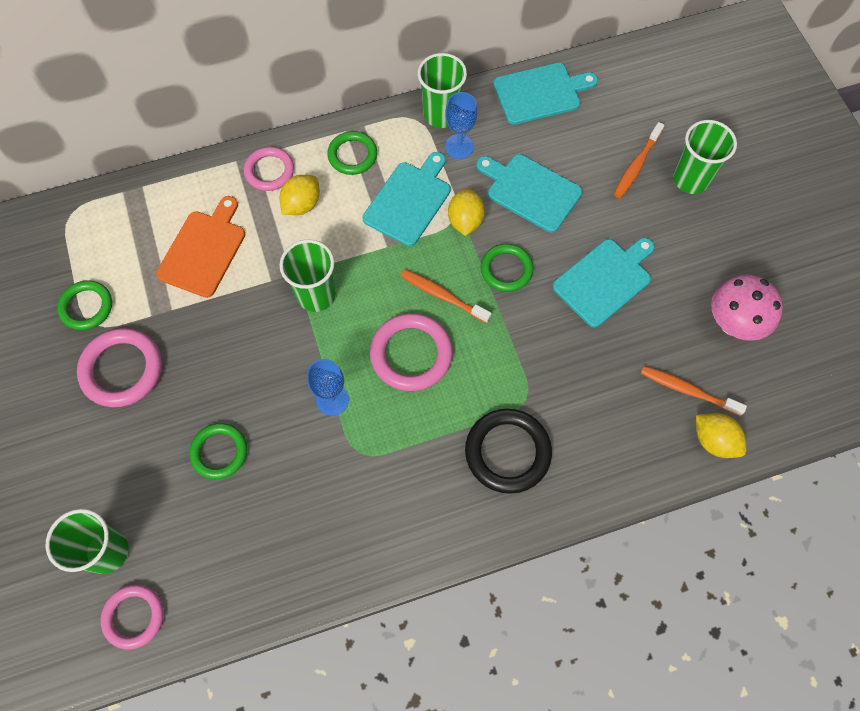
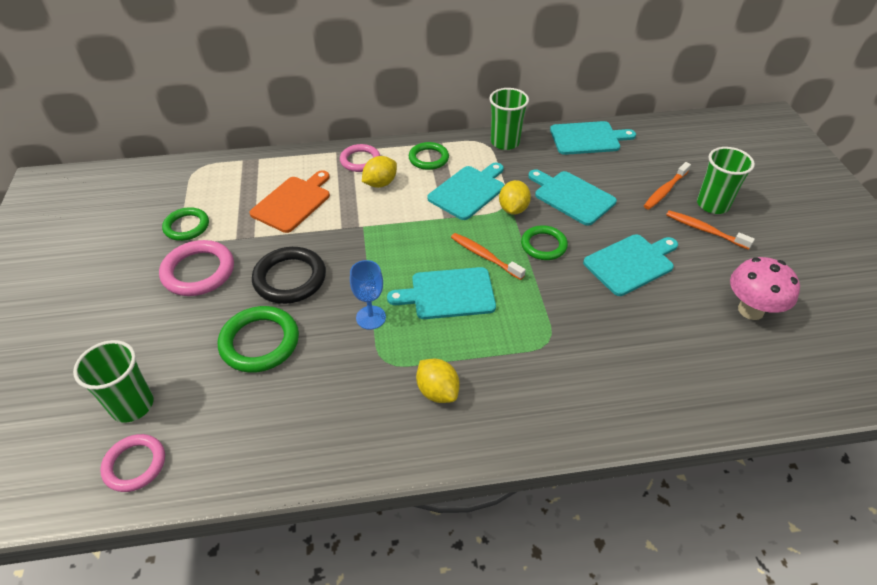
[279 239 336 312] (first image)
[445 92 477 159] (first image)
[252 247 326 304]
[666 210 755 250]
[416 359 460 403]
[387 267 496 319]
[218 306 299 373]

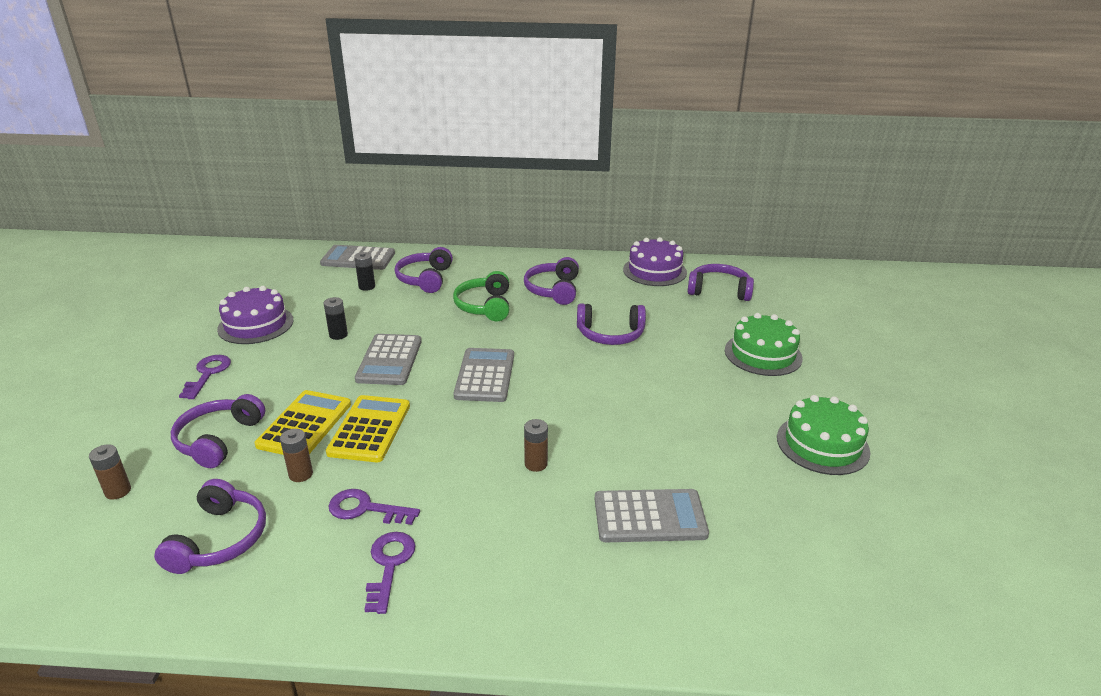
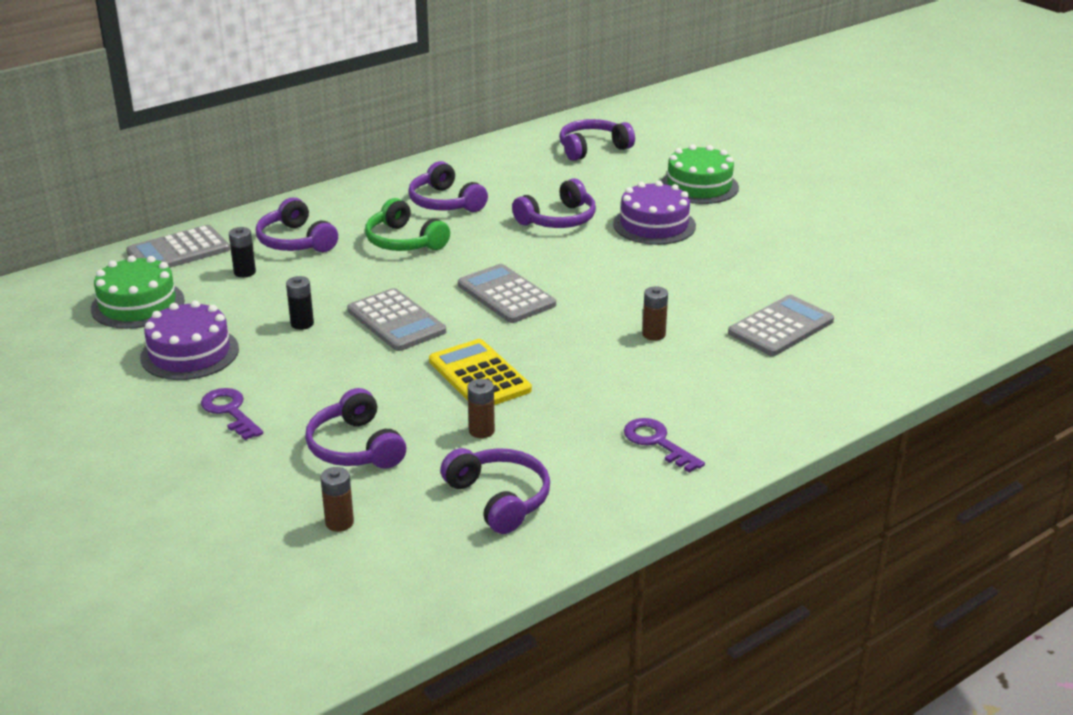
[255 390 351 455] (first image)
[328 489 420 525] (first image)
[613 181 696 245]
[91 255 185 329]

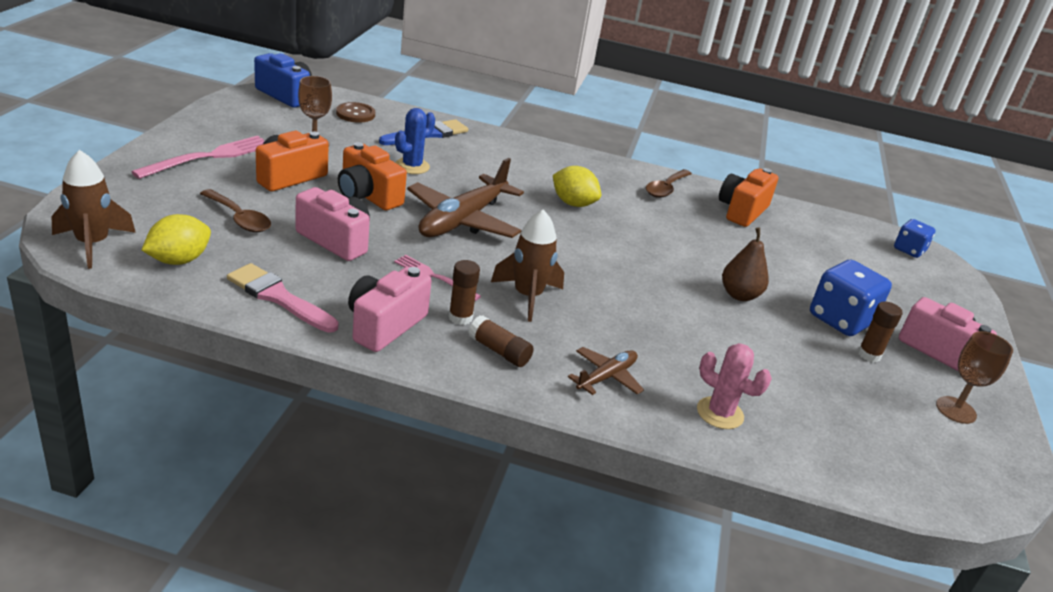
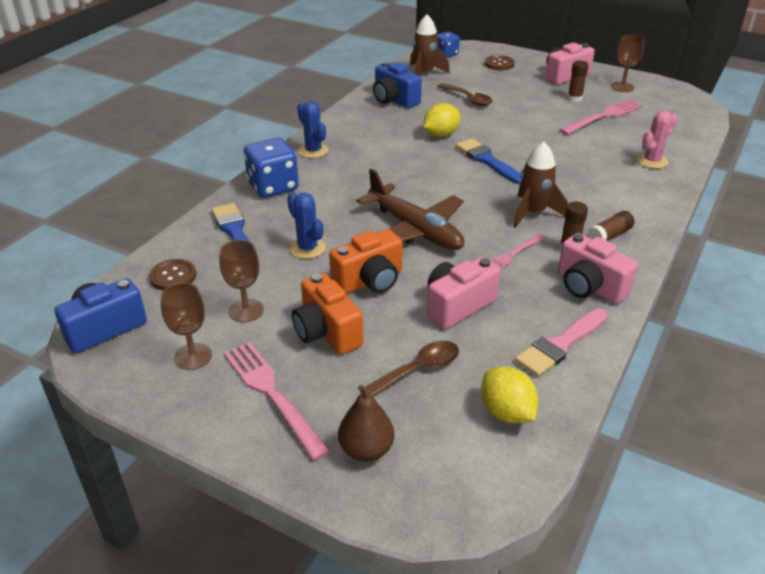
[568 347 644 395] (first image)
[160 283 212 370]
[297 101 329 158]
[456 139 521 184]
[485 55 515 70]
[559 99 643 135]
[410 14 450 75]
[424 103 460 137]
[437 83 492 106]
[338 385 394 462]
[244 138 299 198]
[373 61 422 108]

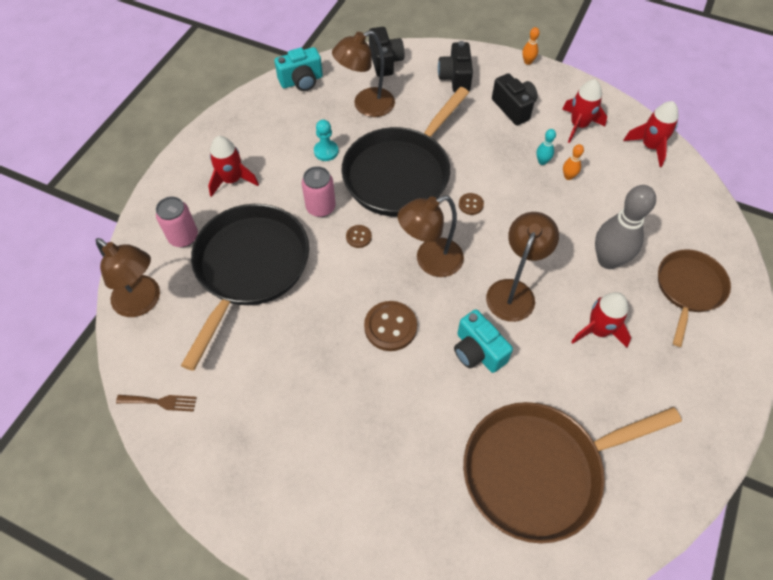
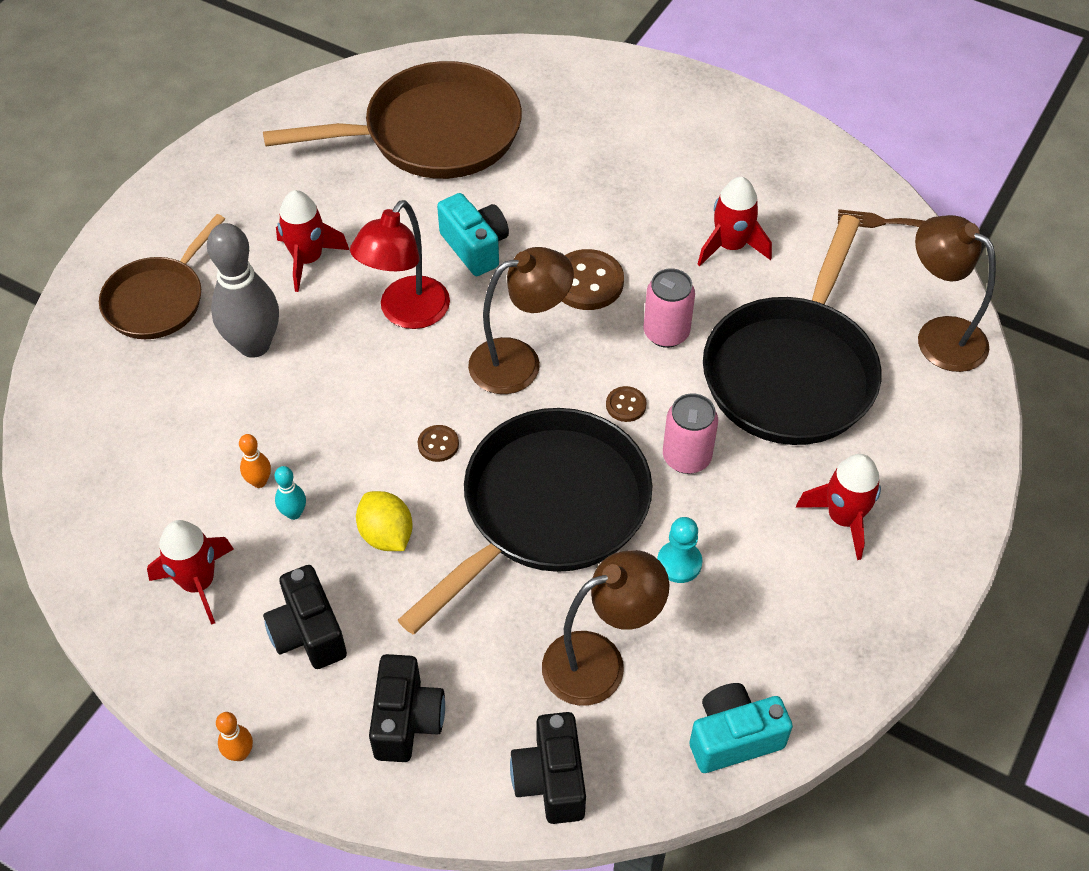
[356 491 413 551]
[644 268 695 348]
[698 177 772 266]
[350 200 450 329]

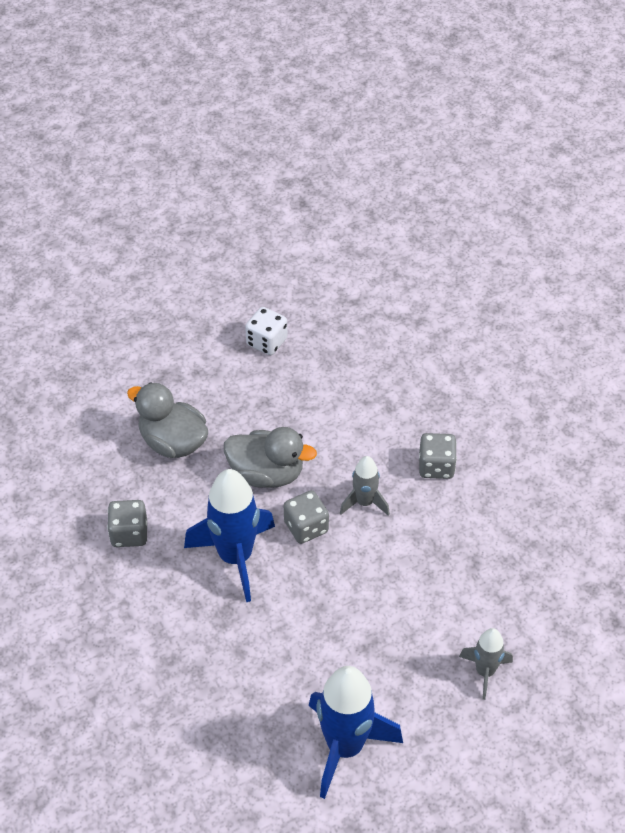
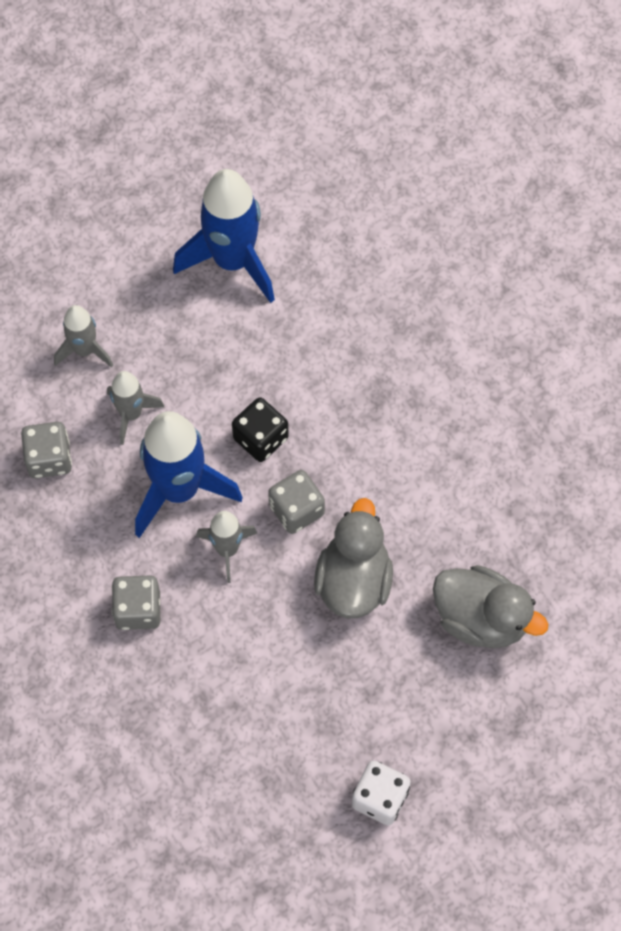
[107 371 164 445]
[232 397 289 462]
[21 422 72 478]
[135 411 242 538]
[314 498 393 618]

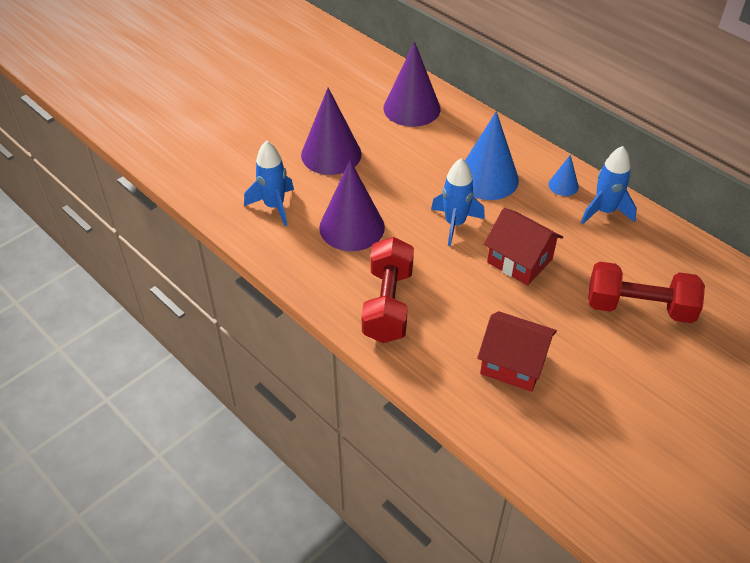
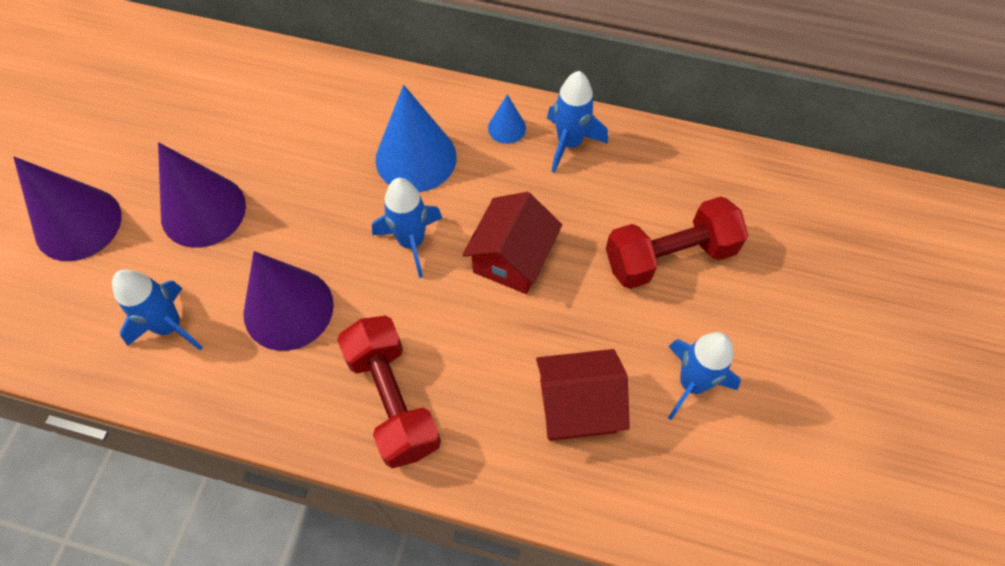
[668 332 741 420]
[13 157 121 261]
[462 192 562 294]

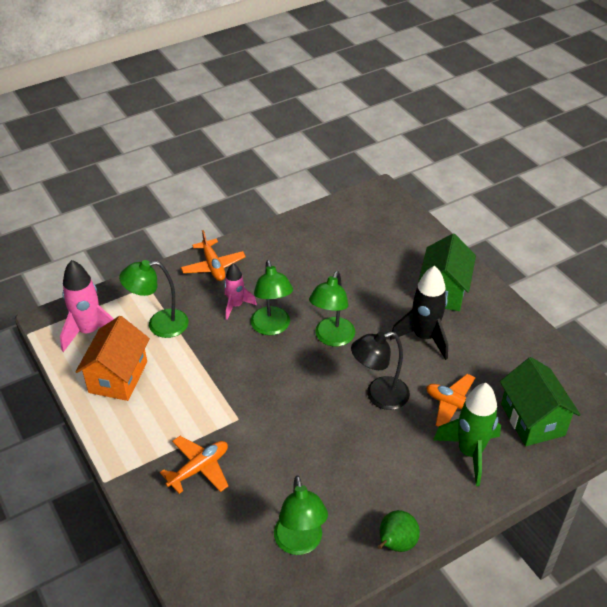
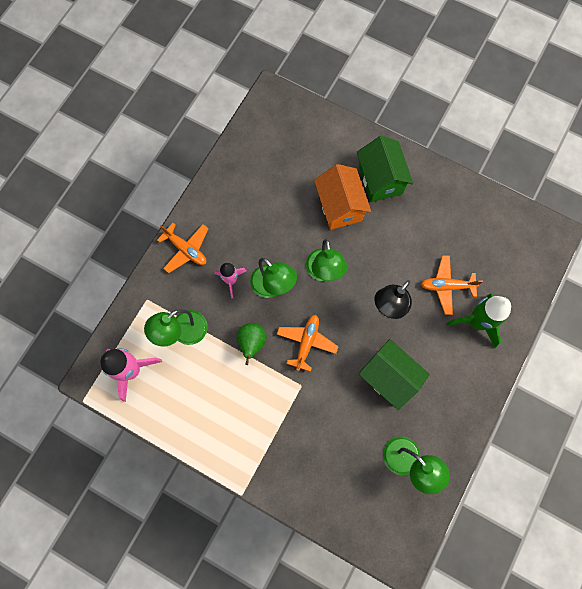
[390 266 448 360] (first image)
[314 164 371 230]
[277 315 339 372]
[237 323 267 365]
[358 339 430 410]

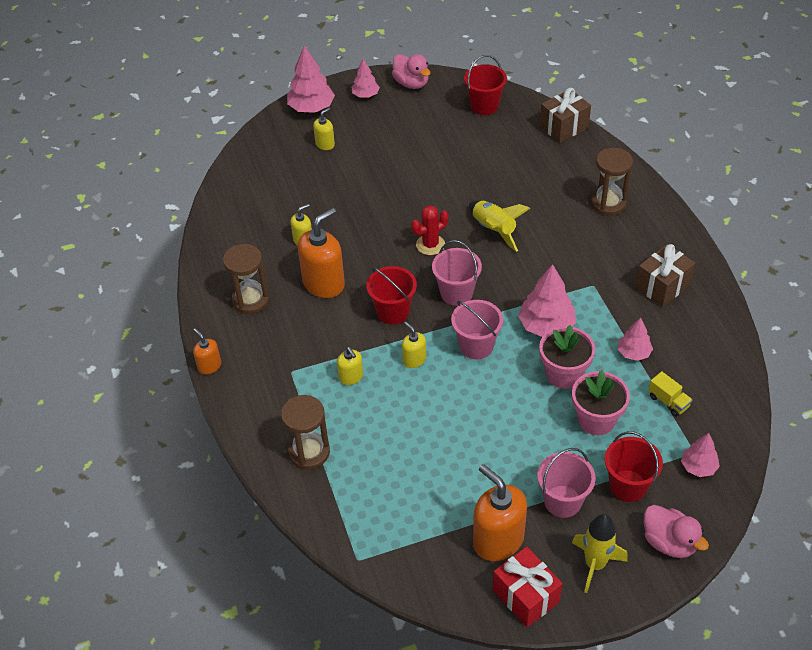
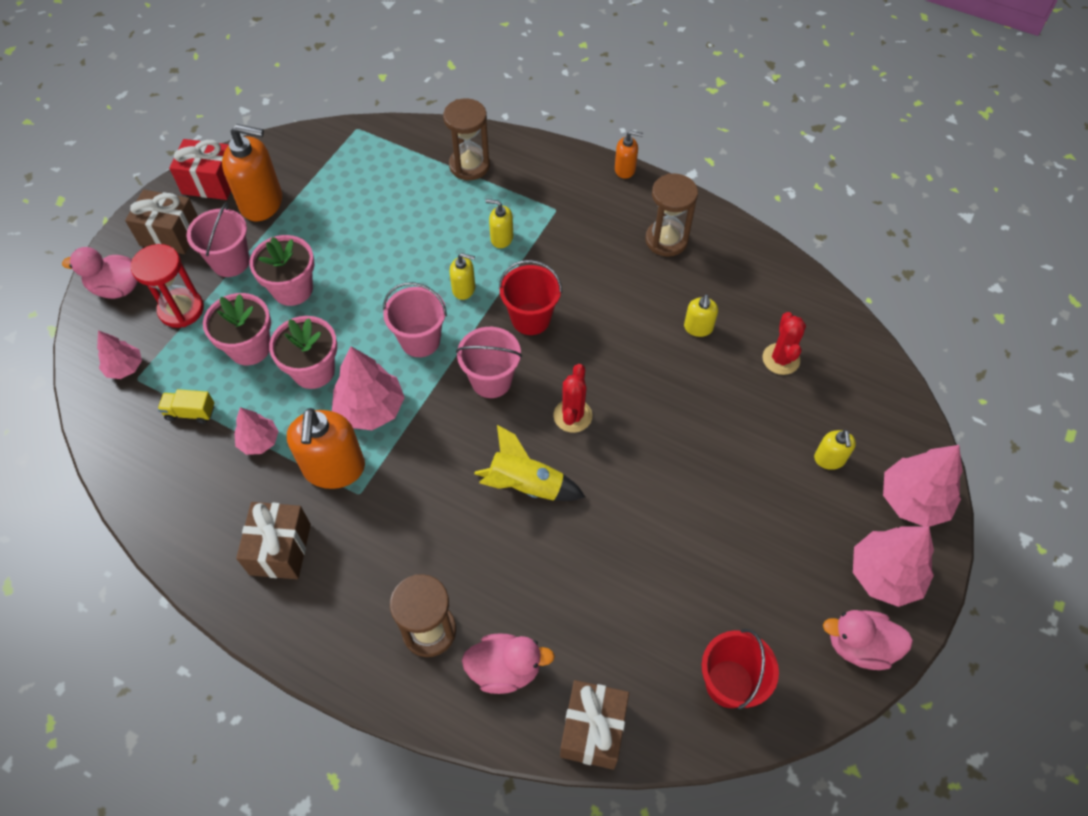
[250 235 314 306]
[462 633 555 694]
[763 312 806 375]
[287 408 365 489]
[125 190 198 254]
[131 244 204 328]
[853 527 934 607]

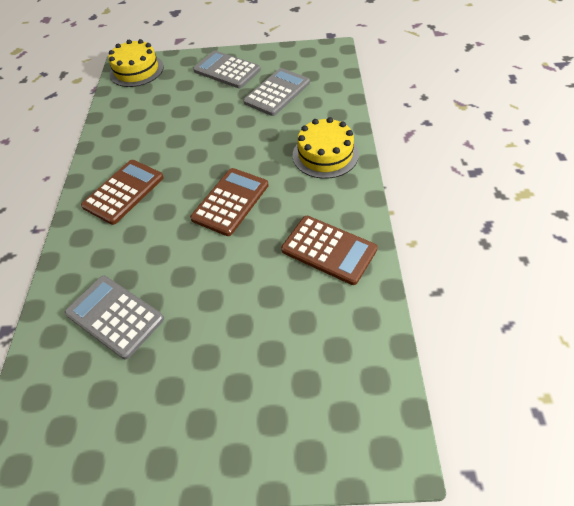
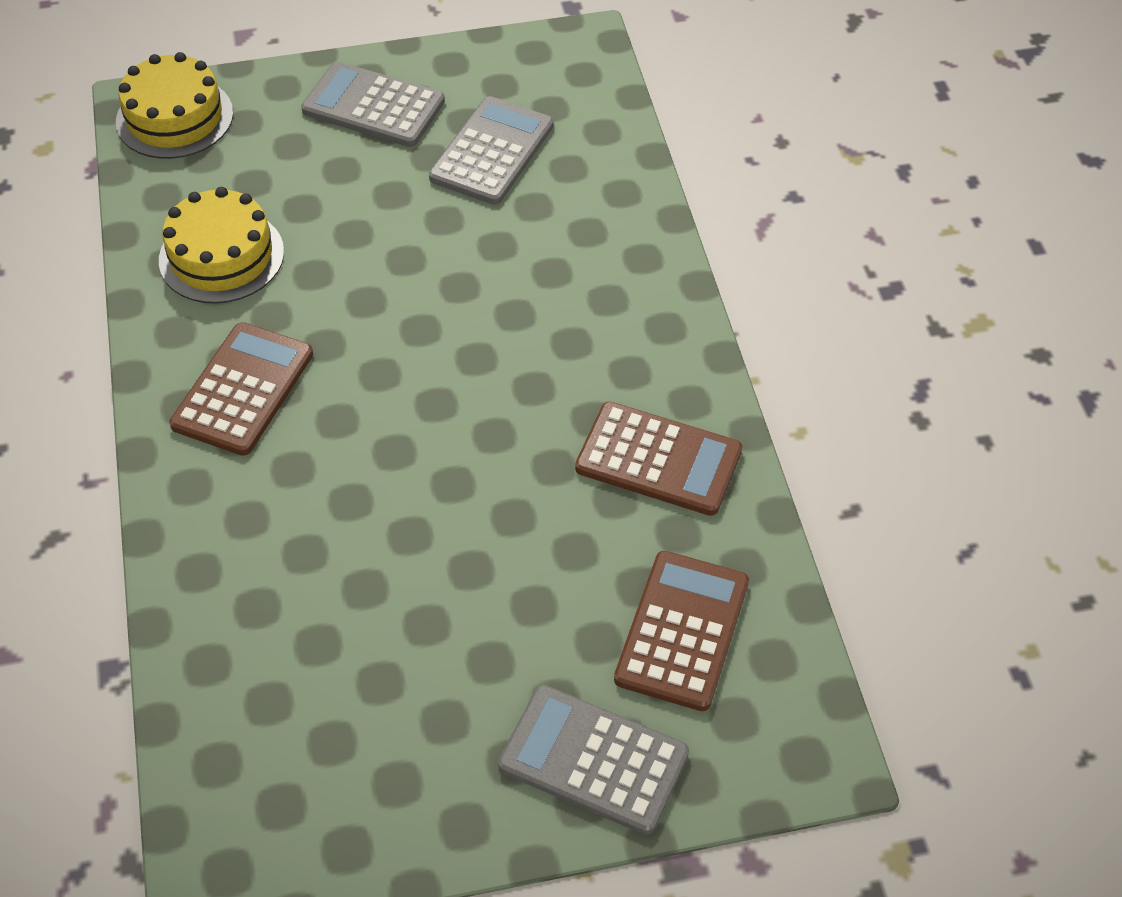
[498 685 689 835]
[614 551 749 711]
[159 187 284 303]

